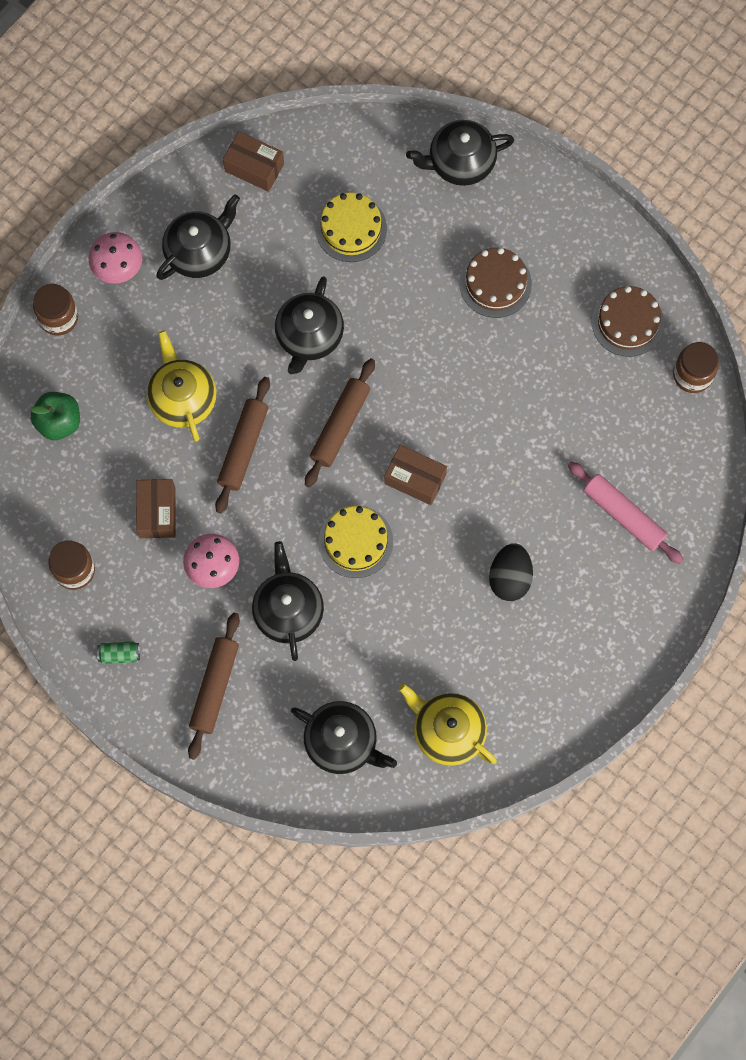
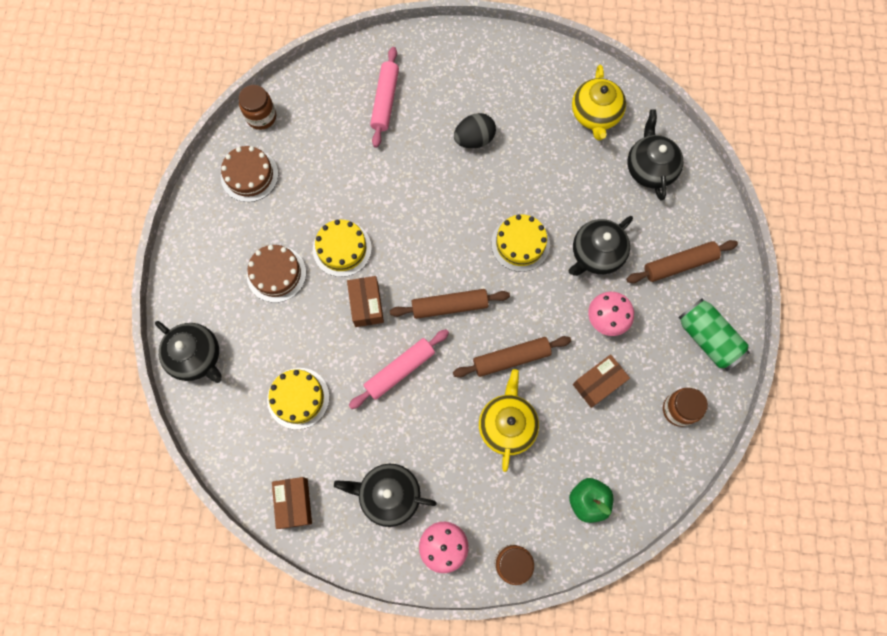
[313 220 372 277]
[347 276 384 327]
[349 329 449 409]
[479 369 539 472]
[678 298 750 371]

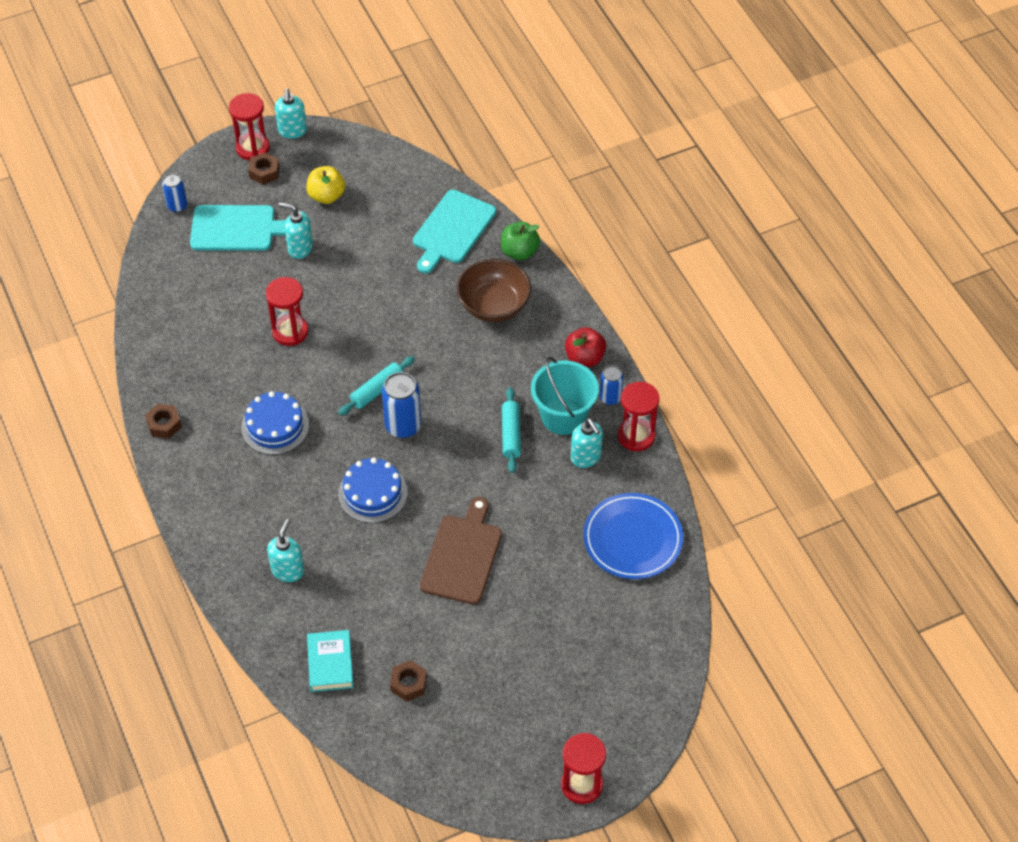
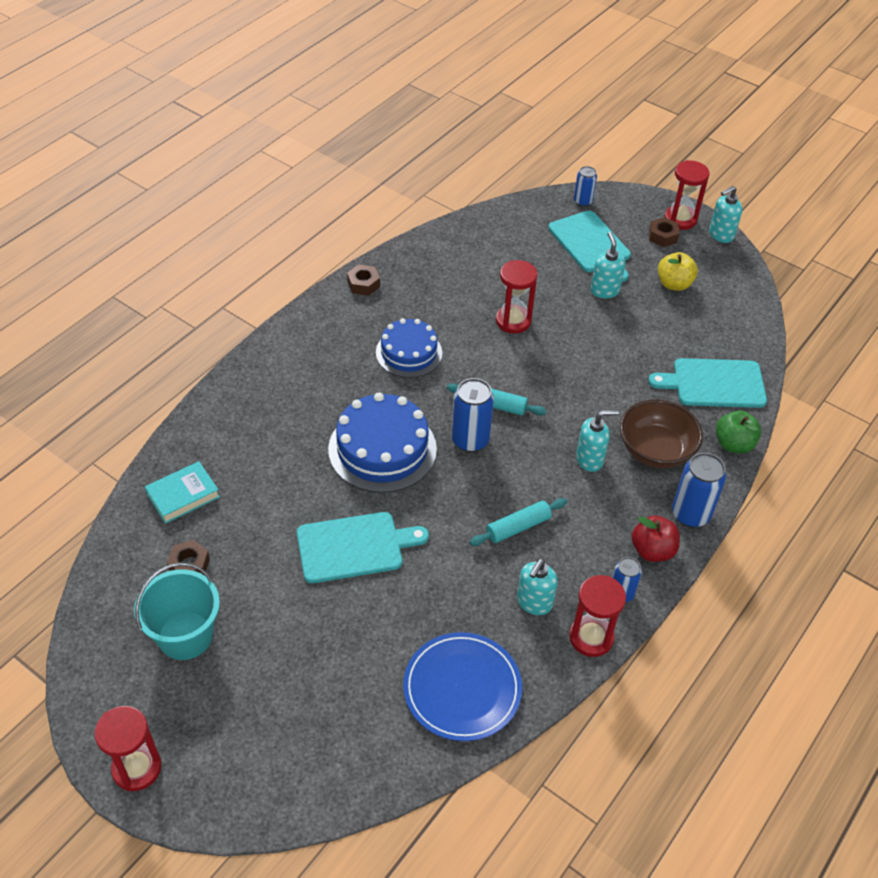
[672 453 726 527]
[576 410 619 472]
[134 562 220 660]
[297 512 429 583]
[328 392 437 493]

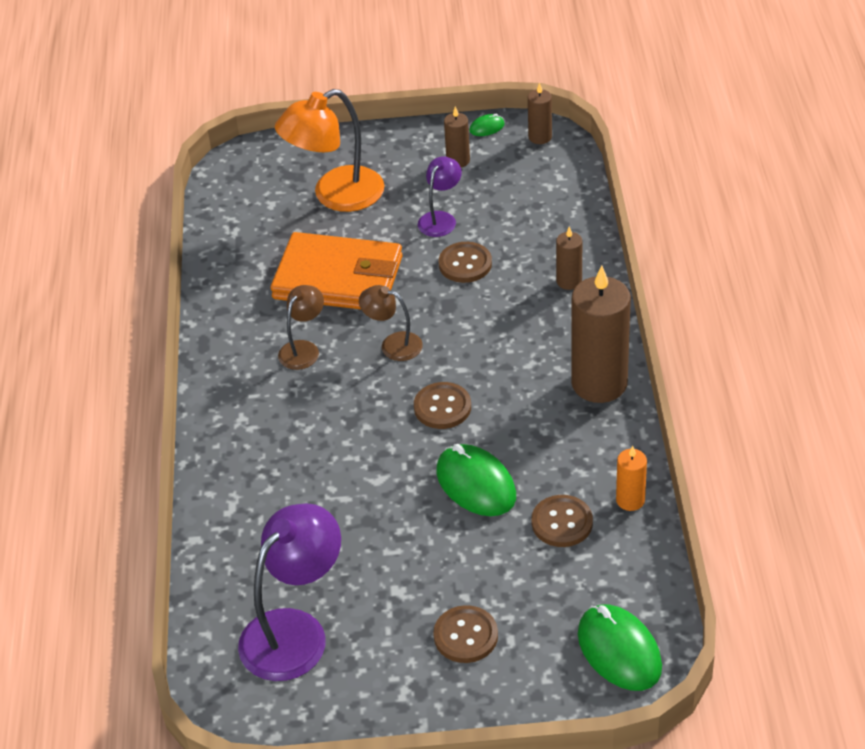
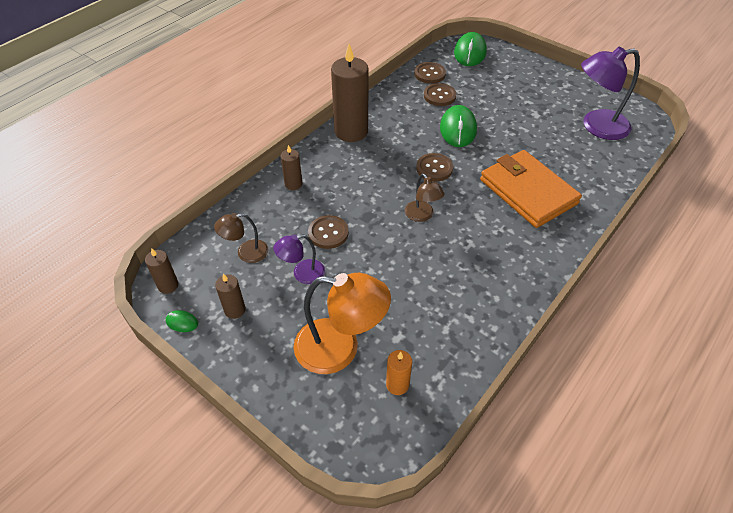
[480 150 582 228]
[214 213 268 263]
[414 62 446 84]
[386 350 412 395]

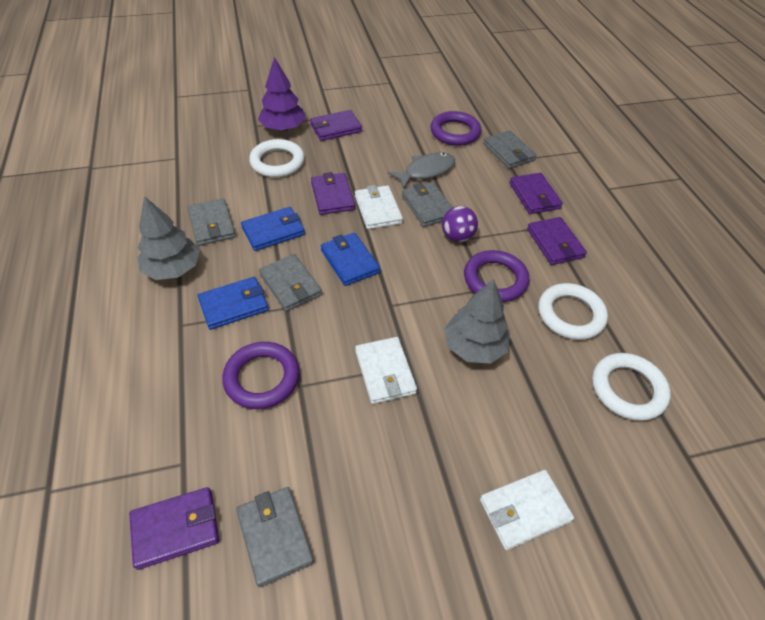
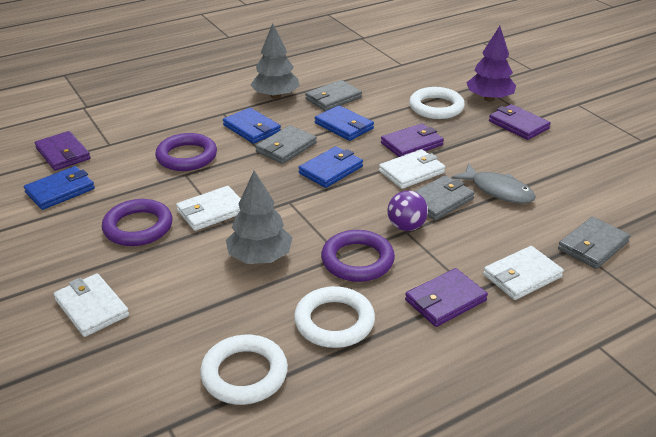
[102 199 173 246]
[24 166 95 210]
[483 246 564 300]

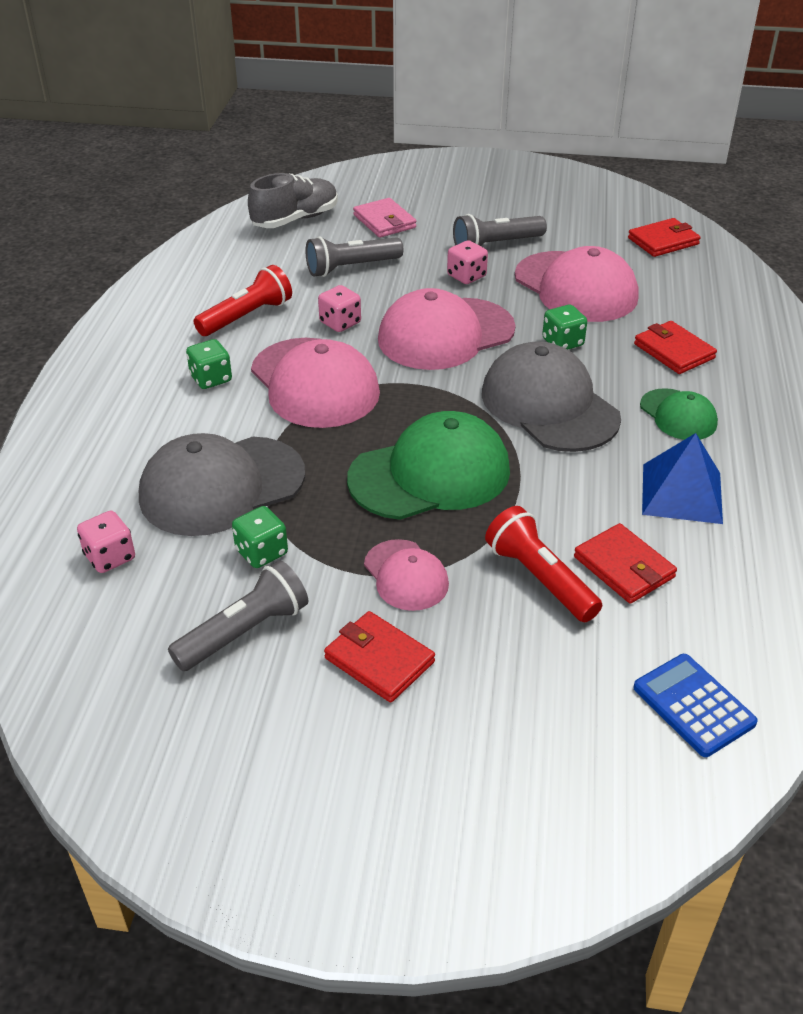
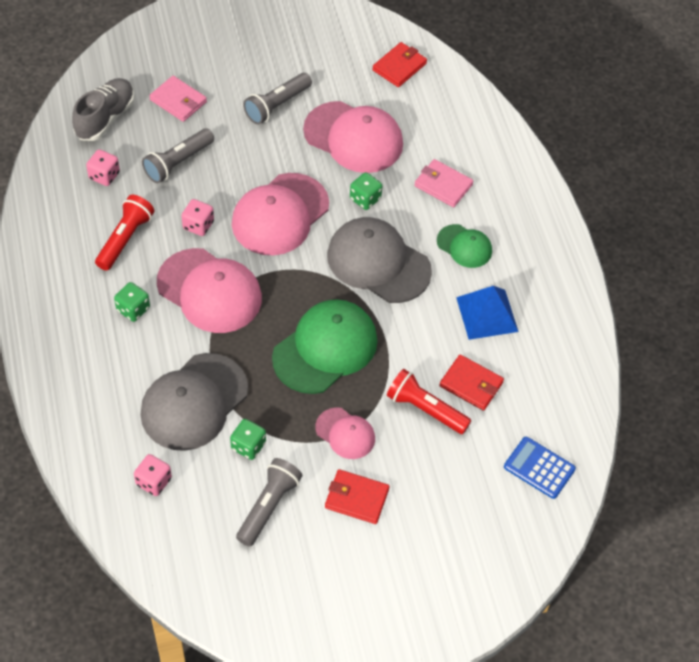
[86 149 120 186]
[414 159 473 207]

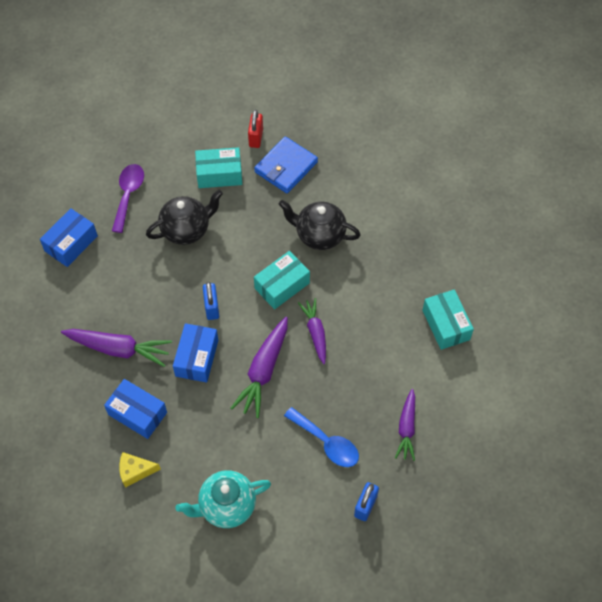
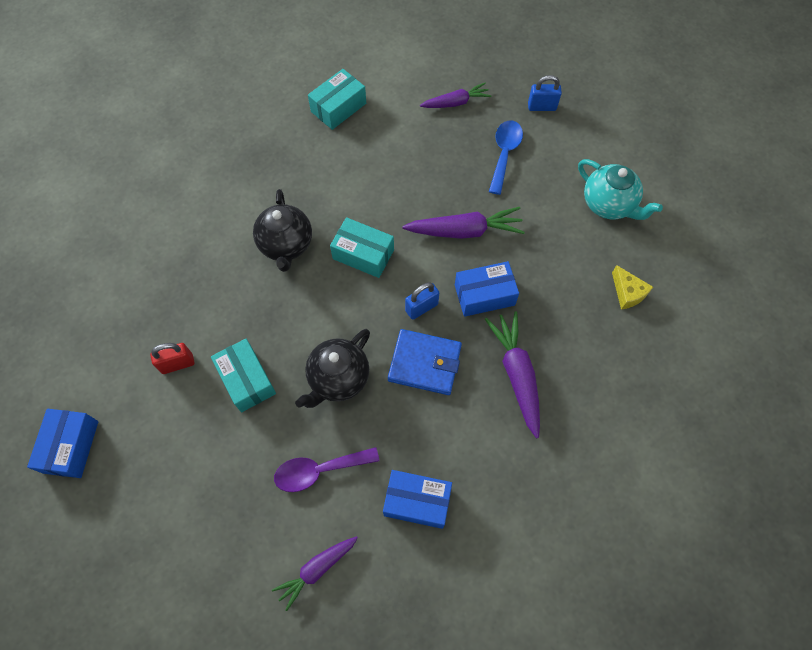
[27 409 98 478]
[388 329 462 395]
[272 536 358 611]
[295 329 370 408]

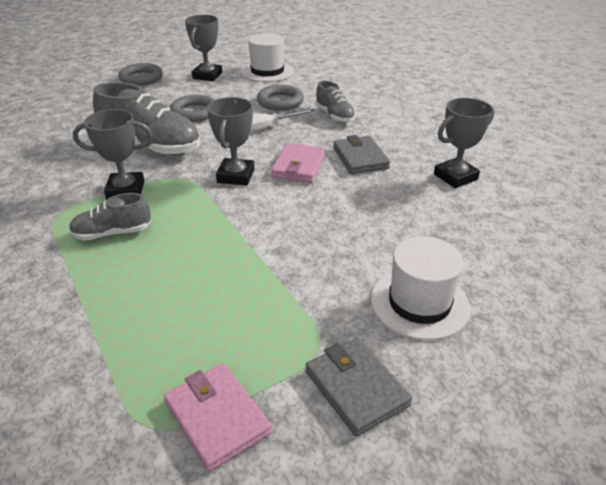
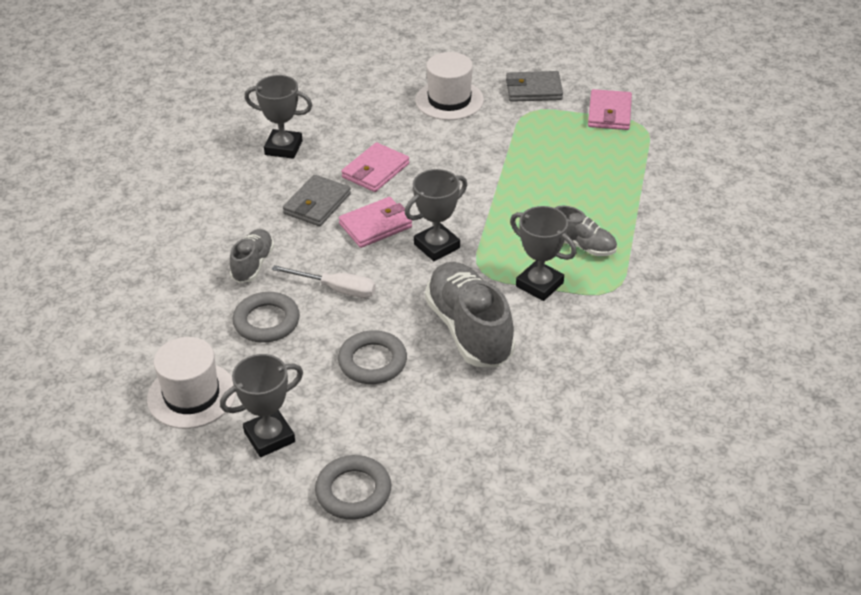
[341 142 409 192]
[506 71 563 102]

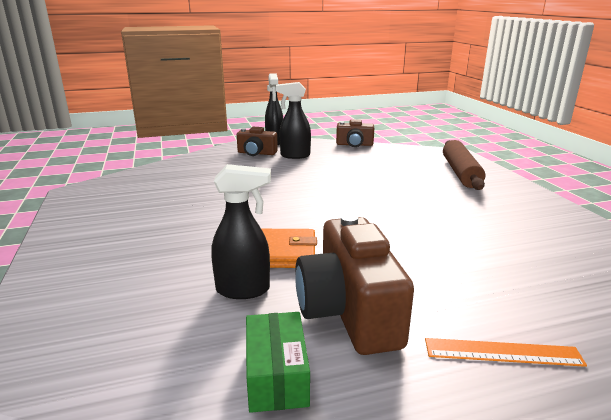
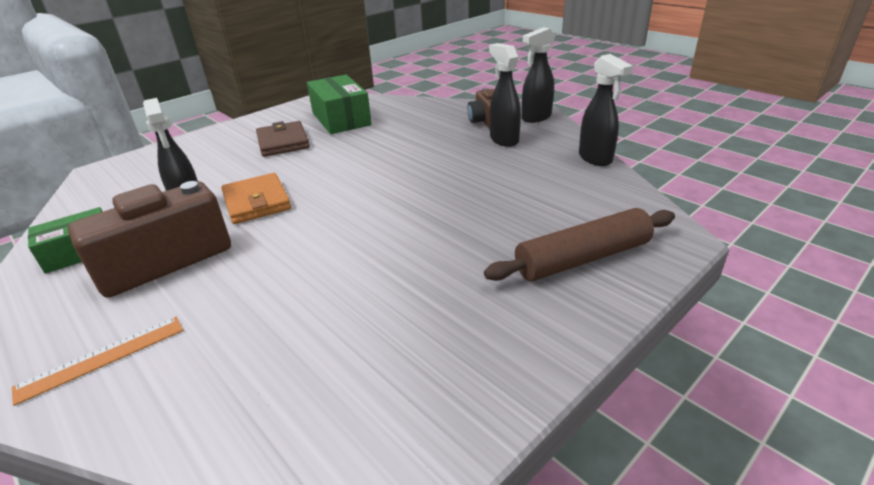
[256 121 310 157]
[307 75 372 134]
[579 54 633 166]
[12 317 183 406]

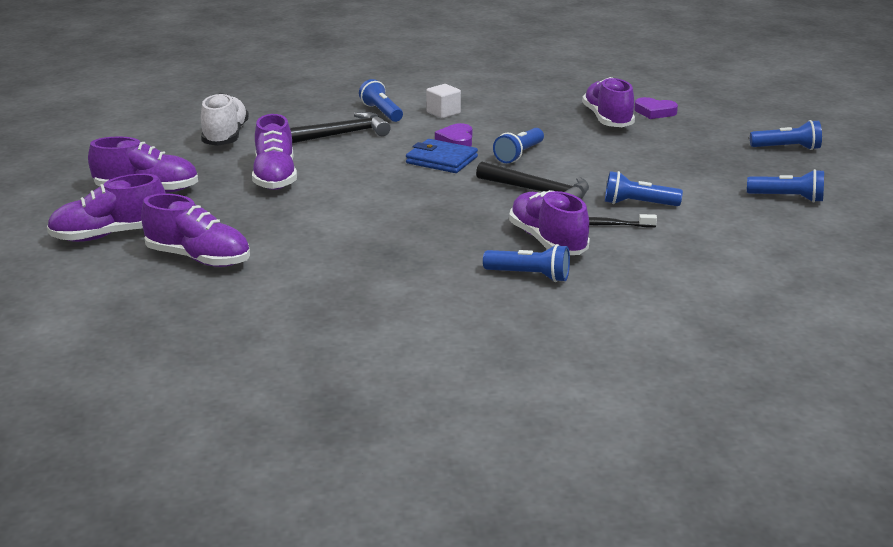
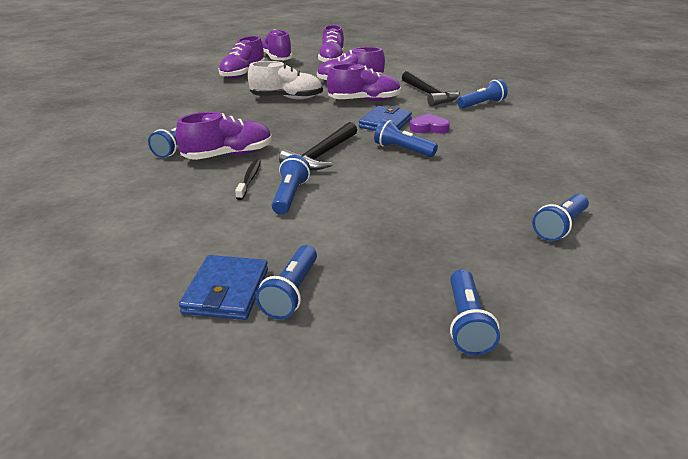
[426 84 461 119] (first image)
[179 255 268 320]
[248 61 323 100]
[327 64 401 101]
[532 194 589 241]

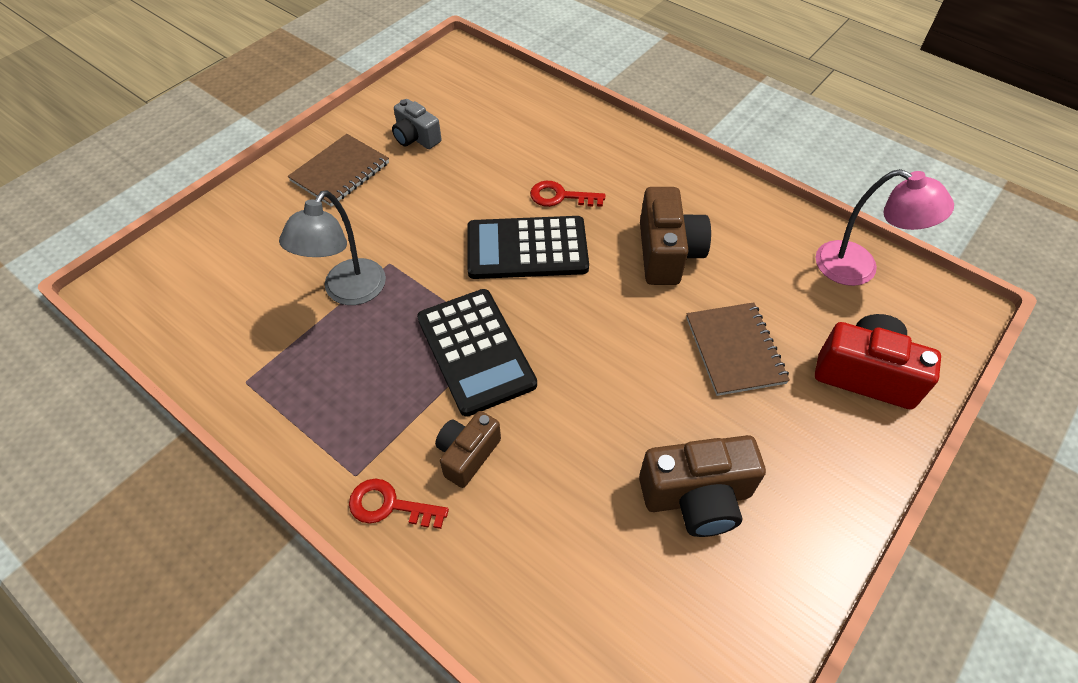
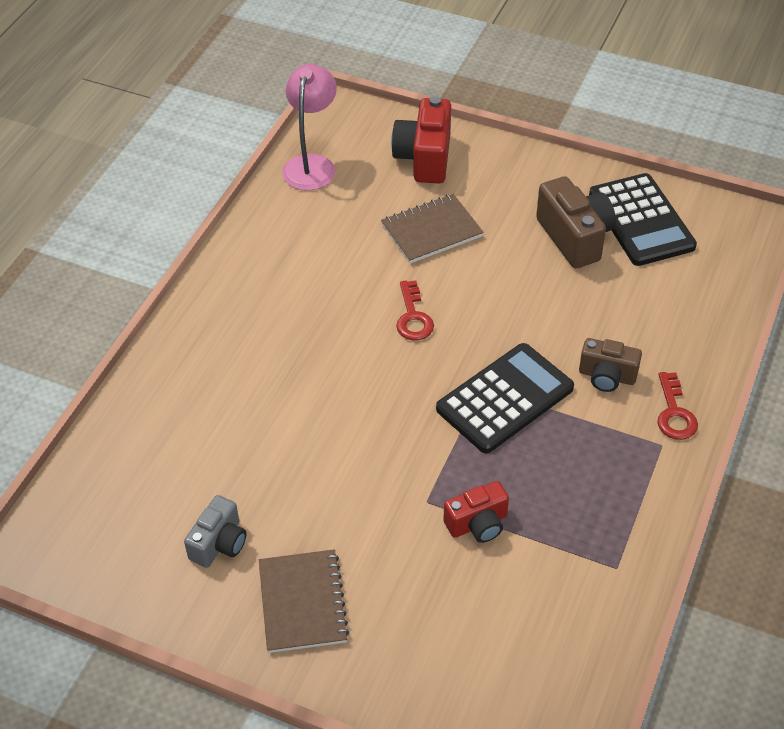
[640 187 711 285] (first image)
[589 173 697 266]
[396 280 434 340]
[443 481 509 543]
[259 549 349 653]

